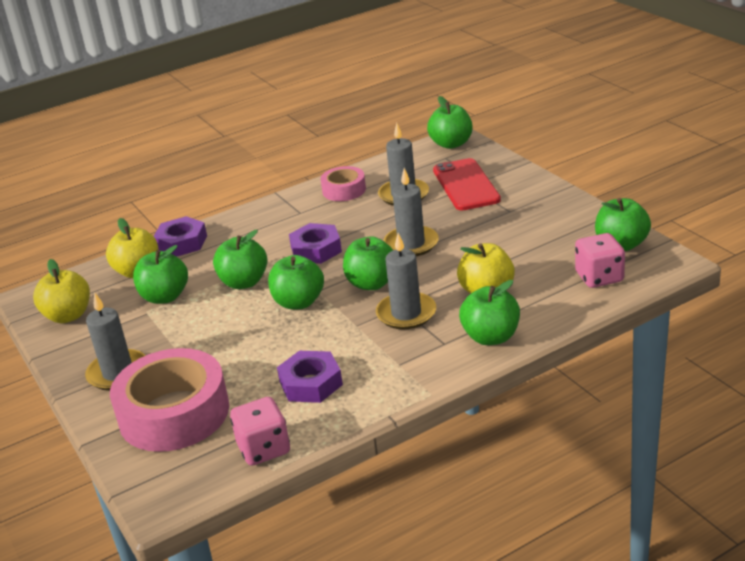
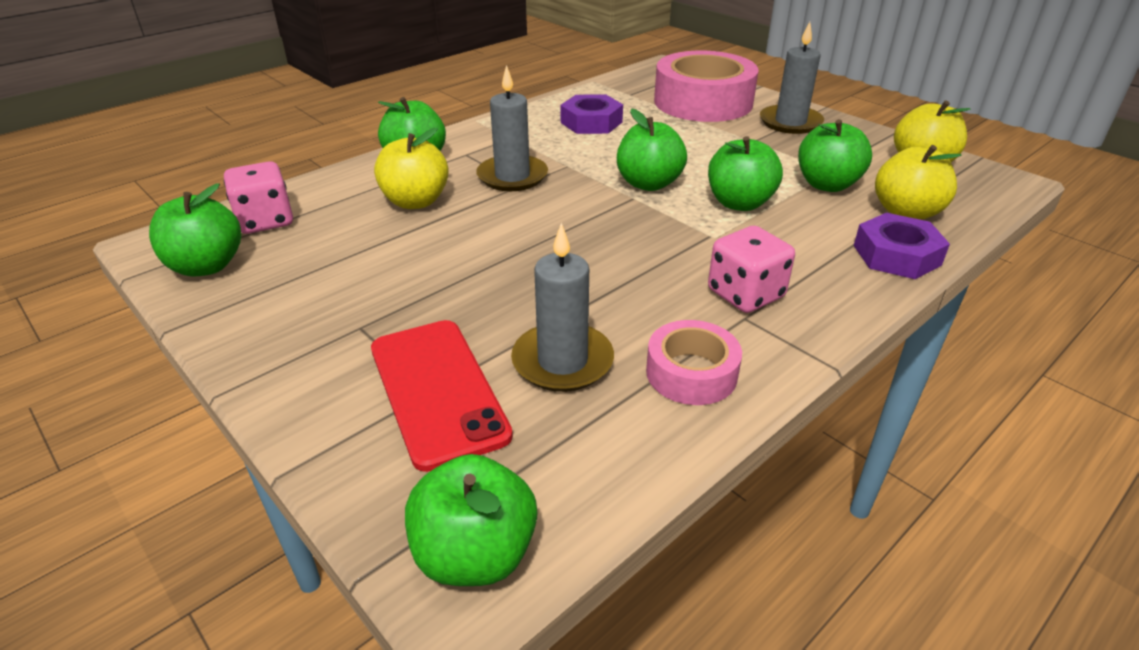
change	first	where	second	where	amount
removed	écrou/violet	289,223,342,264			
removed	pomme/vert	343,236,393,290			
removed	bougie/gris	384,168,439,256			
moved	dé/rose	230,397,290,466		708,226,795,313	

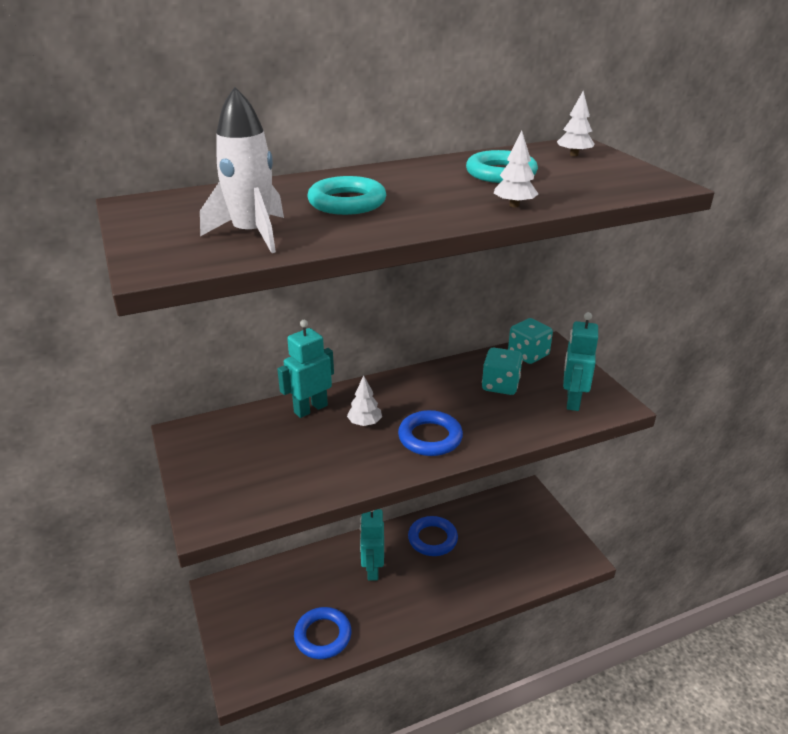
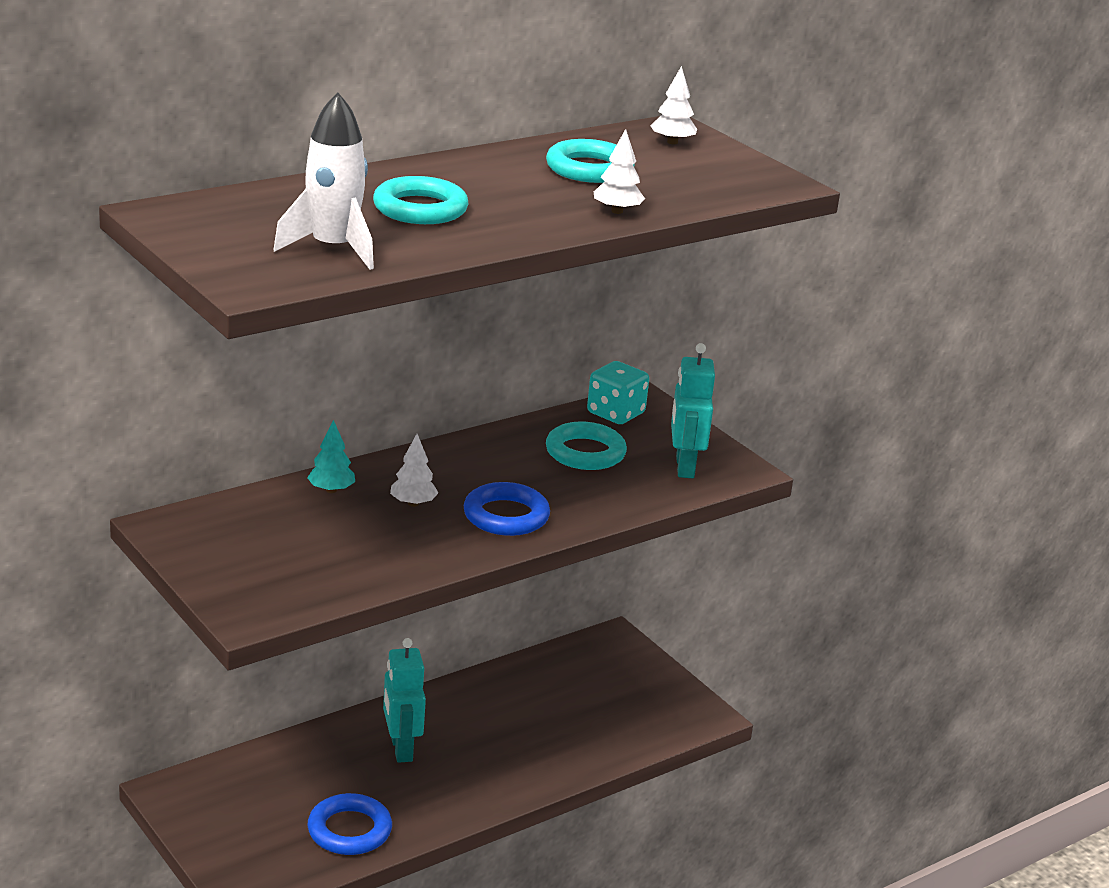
change	first	where	second	where	amount
removed	anneau/bleu	408,516,458,556			
replaced	robot/turquoise	277,320,334,418	arbre/turquoise	307,420,355,493	
replaced	dé/turquoise	482,348,523,395	anneau/turquoise	546,422,627,470	

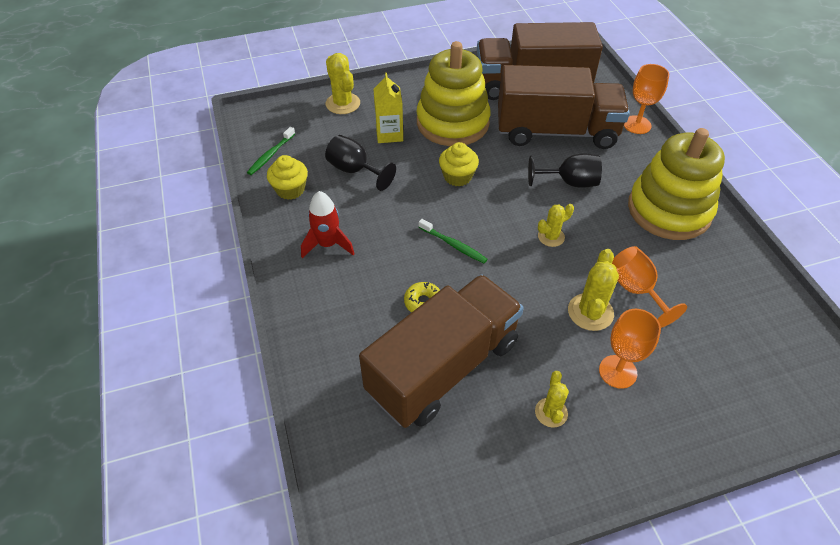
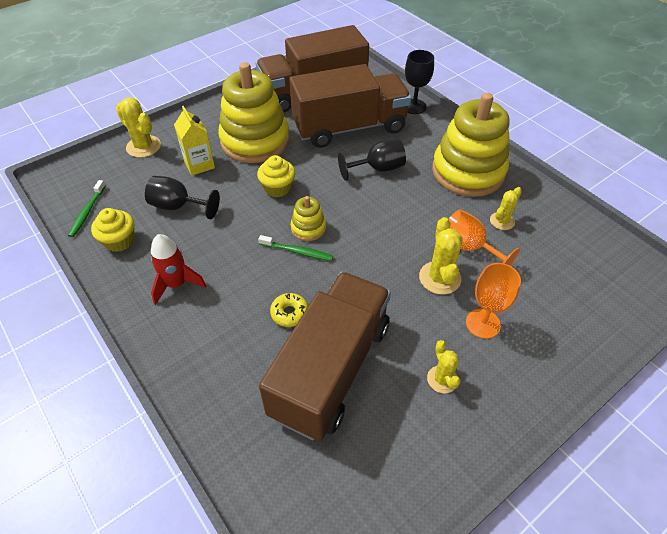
change	first	where	second	where	amount
added			jouet à empiler/jaune	291,196,326,241	
moved	cactus/jaune	538,204,574,247		490,187,522,230	
recoloured	verre à pied/orange	624,64,669,134	verre à pied/noir	405,50,434,114	

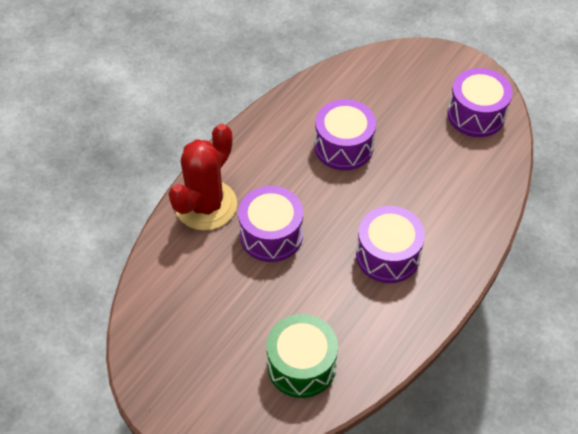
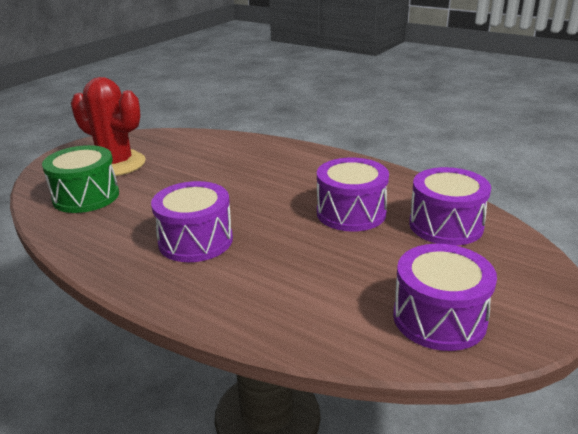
change	first	where	second	where	amount
moved	cactus/rouge	168,124,237,231		71,77,146,176	
moved	tambour/violet	238,186,303,262		409,167,491,245	

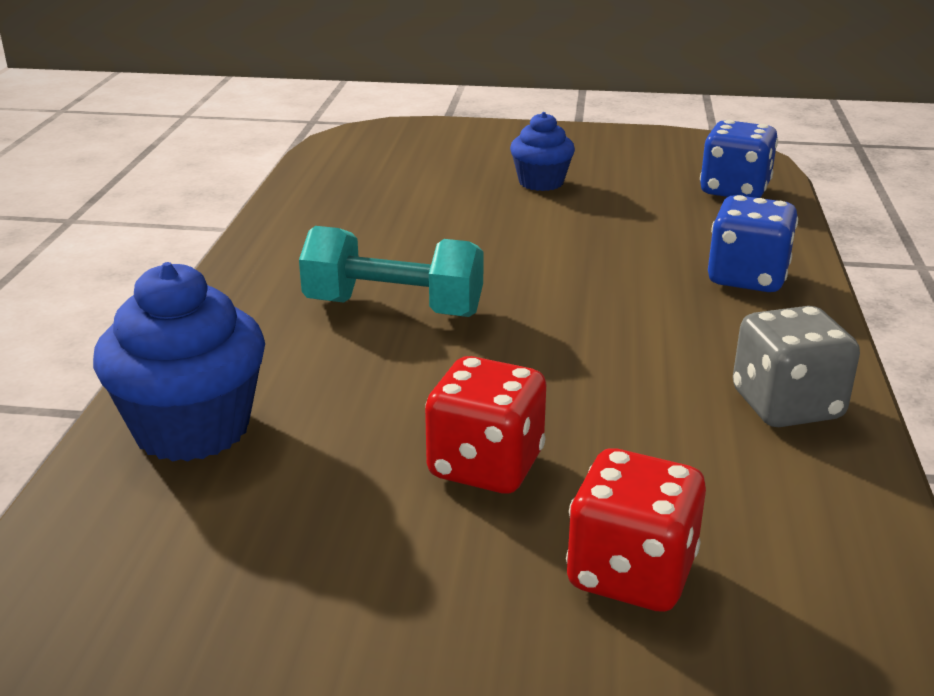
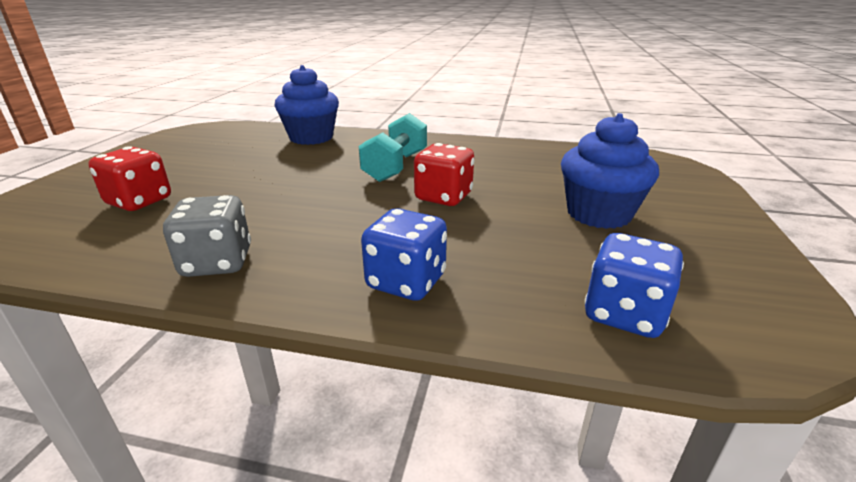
change	first	where	second	where	amount
moved	dé/rouge	425,356,546,493		414,143,474,206	
resized	muffin/bleu	510,112,575,191		561,113,659,229	x1.66

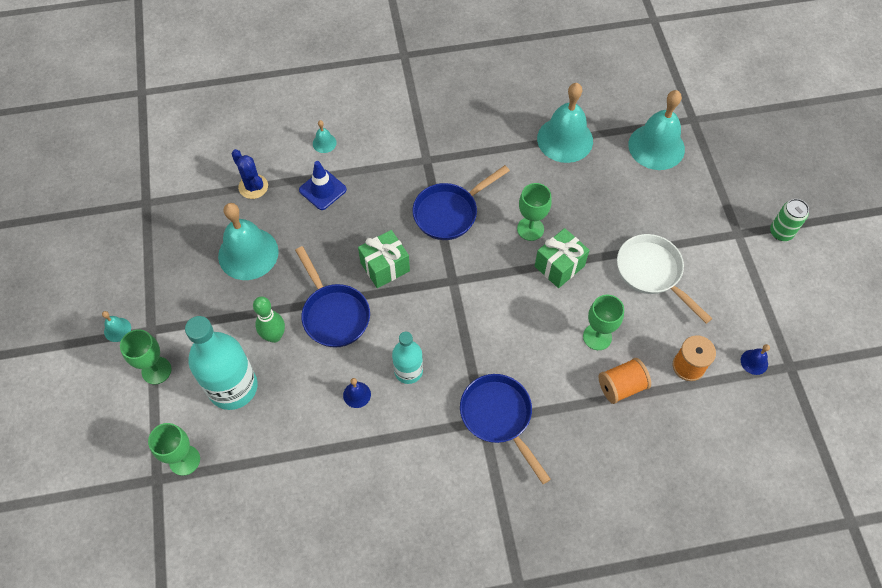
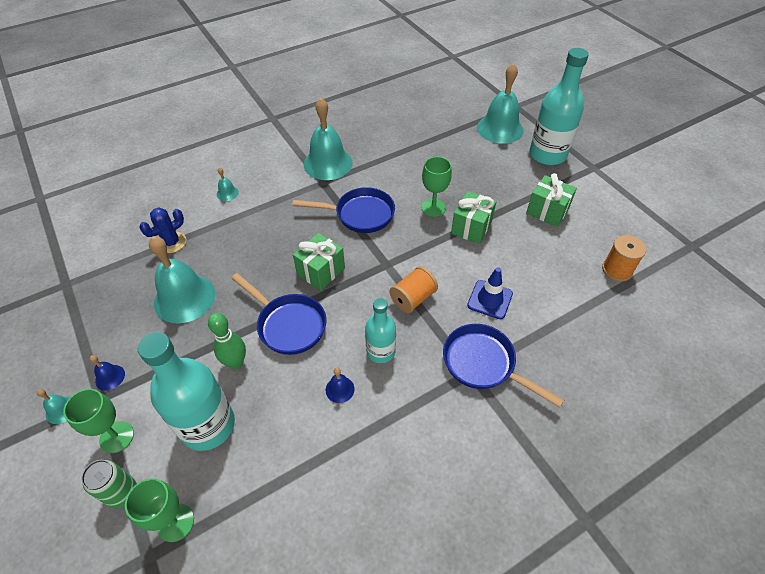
change	first	where	second	where	amount
removed	verre à pied/vert	583,295,624,350			
added			bouteille/turquoise	529,48,589,165	
moved	cône de chantier/bleu	299,161,347,210		467,267,513,319	
moved	cloche/turquoise	537,83,593,163		304,98,352,180	
moved	bobine/orange	598,358,651,404		390,266,438,313	
moved	cloche/bleu	741,344,770,375		90,355,125,391	
moved	canette/vert	770,199,809,241		81,460,137,508	
replaced	poêle/blanc	617,234,712,324	cadeau/vert	526,173,577,227	
turned	cactus/bleu	231,149,268,199		139,207,186,253	75 degrees counterclockwise
turned	poêle/bleu	413,165,510,240		293,187,395,233	120 degrees counterclockwise

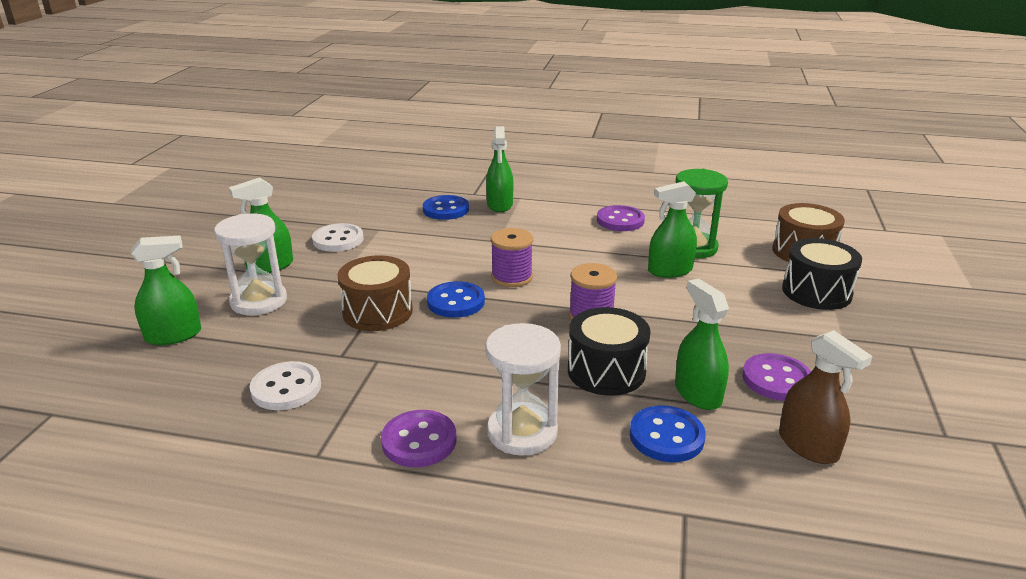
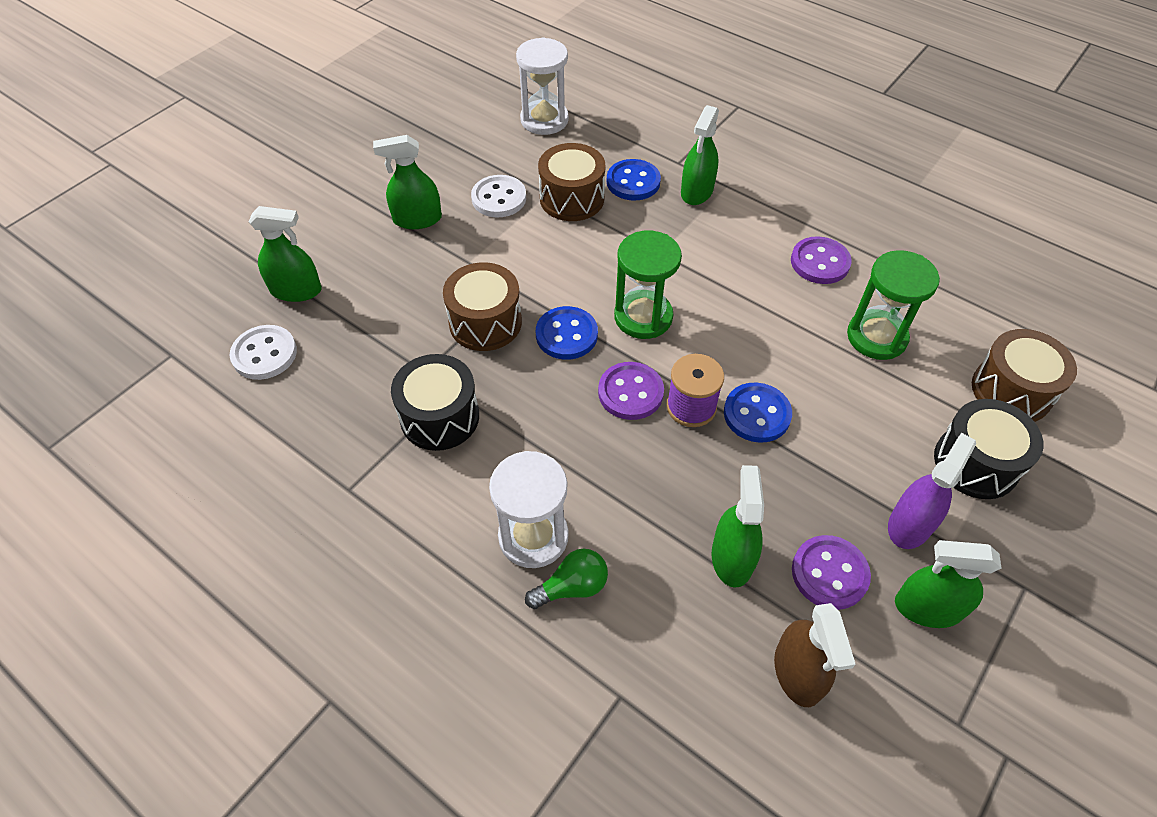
change	first	where	second	where	amount
added			ampoule/vert	525,548,608,609	
added			tambour/marron	538,143,605,221	
added			vaporisateur/violet	888,433,976,549	
moved	sablier/blanc	214,214,287,315		516,37,569,135	
moved	bouton/blanc	250,361,321,410		230,325,297,380	
moved	bouton/violet	381,410,456,467		598,362,664,420	
moved	tambour/noir	568,307,651,396		391,354,479,451	
moved	bouton/bleu	630,405,706,462		724,383,792,443	
moved	vaporisateur/vert	648,181,697,278		895,540,1002,628	
replaced	bobine/violet	491,228,533,287	sablier/vert	614,231,682,339	

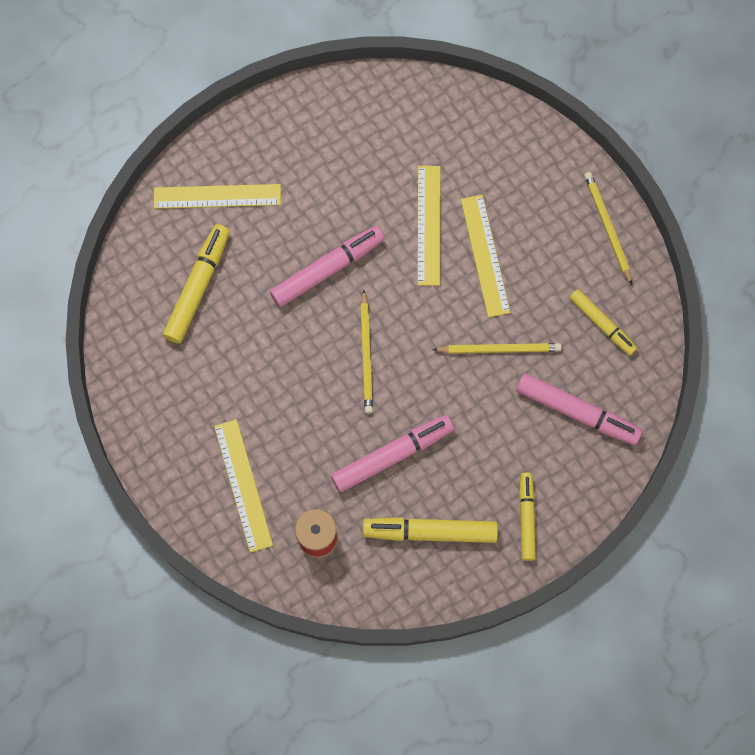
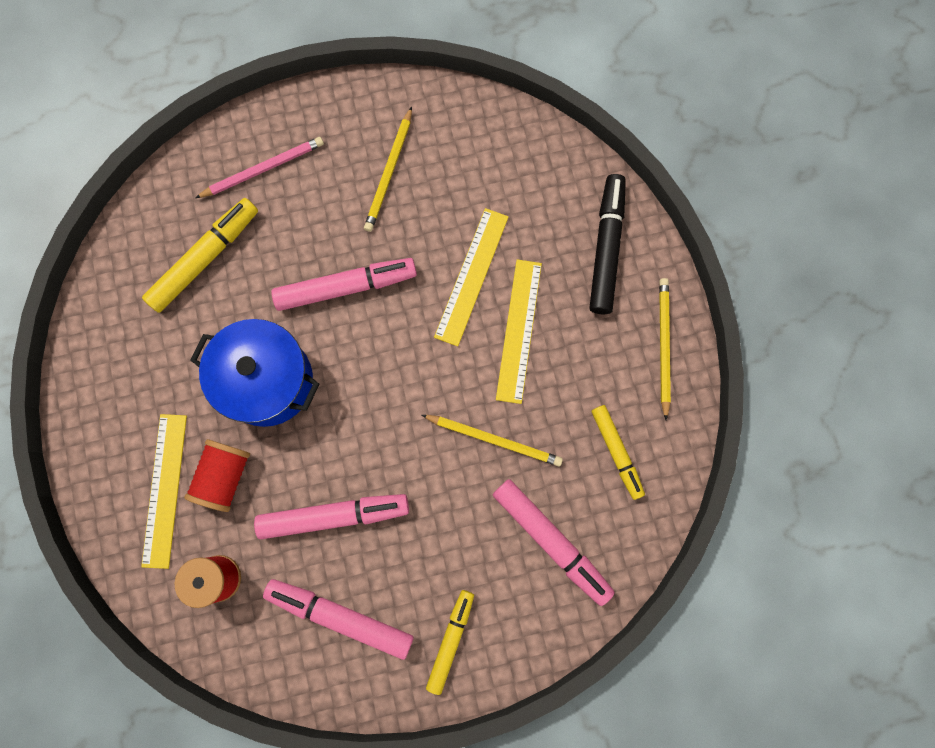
change	first	where	second	where	amount
added			bobine/rouge	184,439,250,512	
added			marmite/bleu	190,319,319,427	
added			feutre/noir	589,174,626,314	
moved	crayon/jaune	360,289,373,413		364,107,412,232	
replaced	règle/jaune	154,184,281,209	crayon/rose	195,137,324,198	
recoloured	feutre/jaune	363,517,498,543	feutre/rose	263,579,414,660	

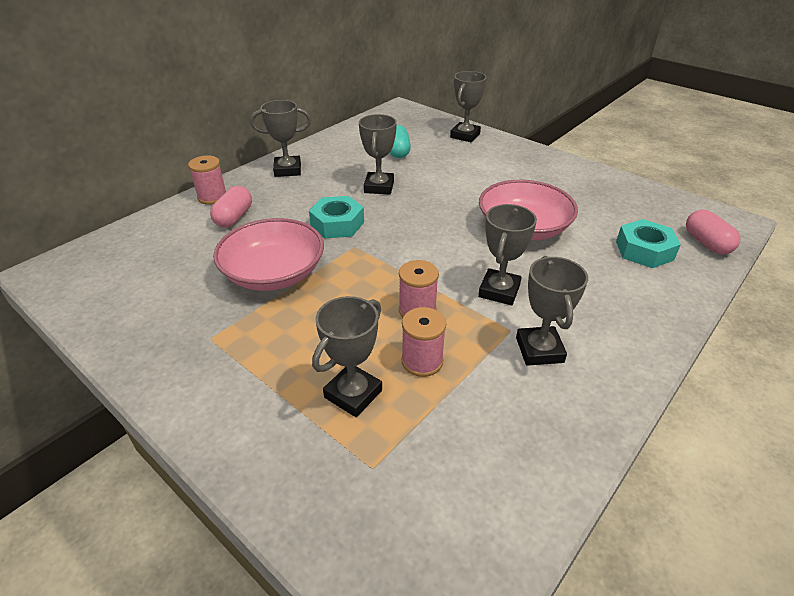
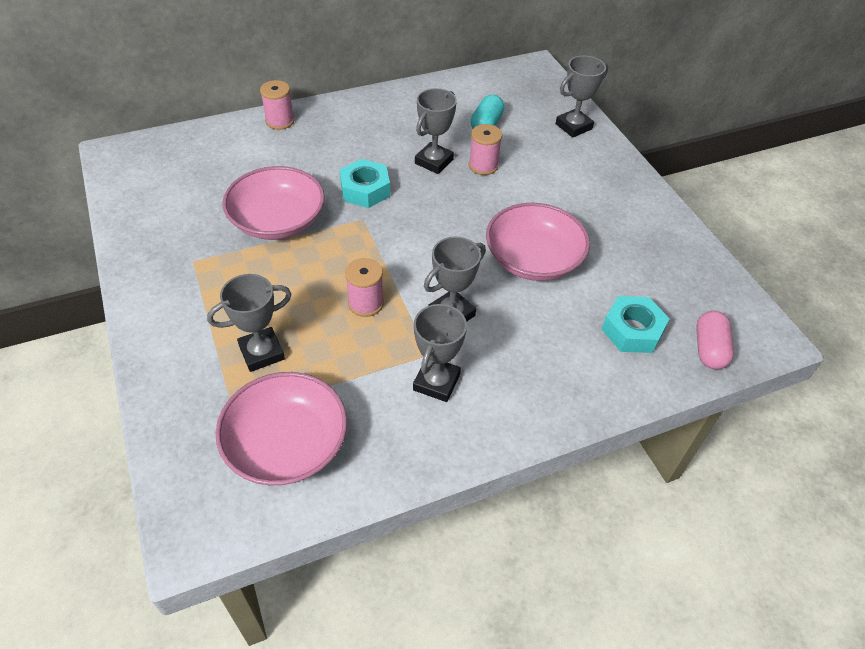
change	first	where	second	where	amount
removed	gélule/rose	210,186,252,228			
removed	trophée/gris	250,100,311,177			
added			bol/rose	216,372,347,485	
moved	bobine/rose	401,307,446,377		469,124,502,175	

